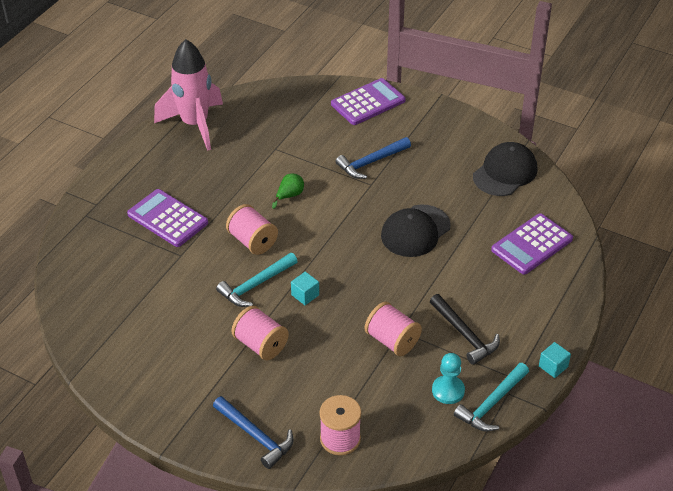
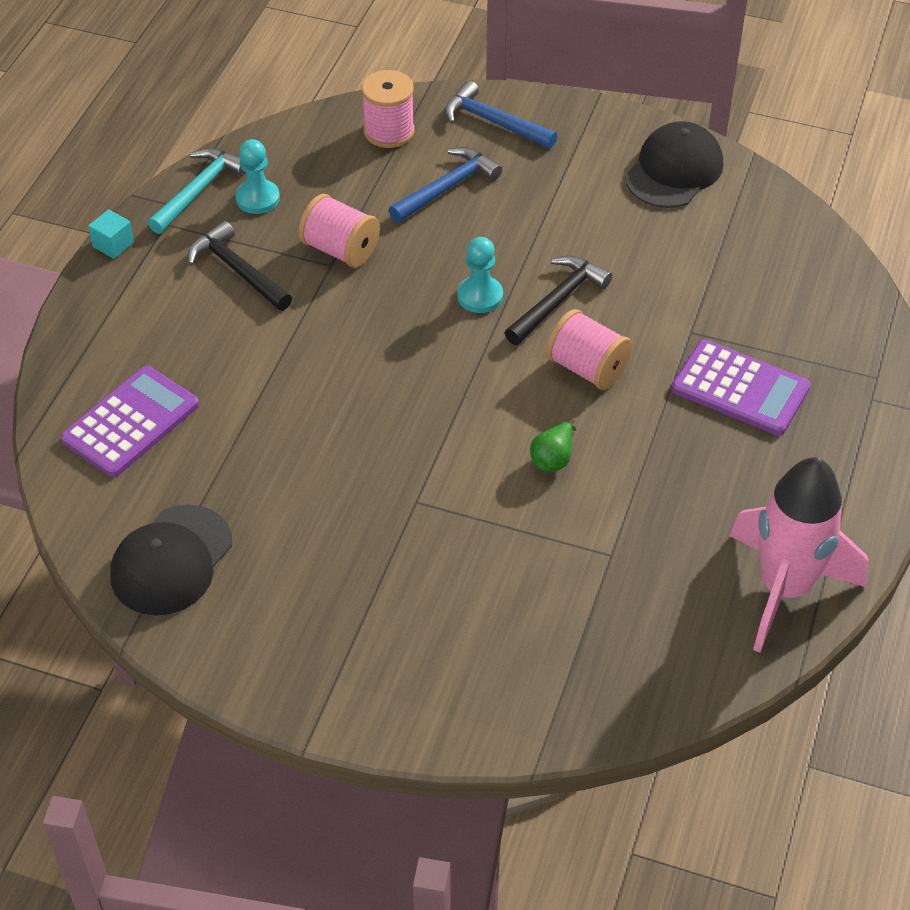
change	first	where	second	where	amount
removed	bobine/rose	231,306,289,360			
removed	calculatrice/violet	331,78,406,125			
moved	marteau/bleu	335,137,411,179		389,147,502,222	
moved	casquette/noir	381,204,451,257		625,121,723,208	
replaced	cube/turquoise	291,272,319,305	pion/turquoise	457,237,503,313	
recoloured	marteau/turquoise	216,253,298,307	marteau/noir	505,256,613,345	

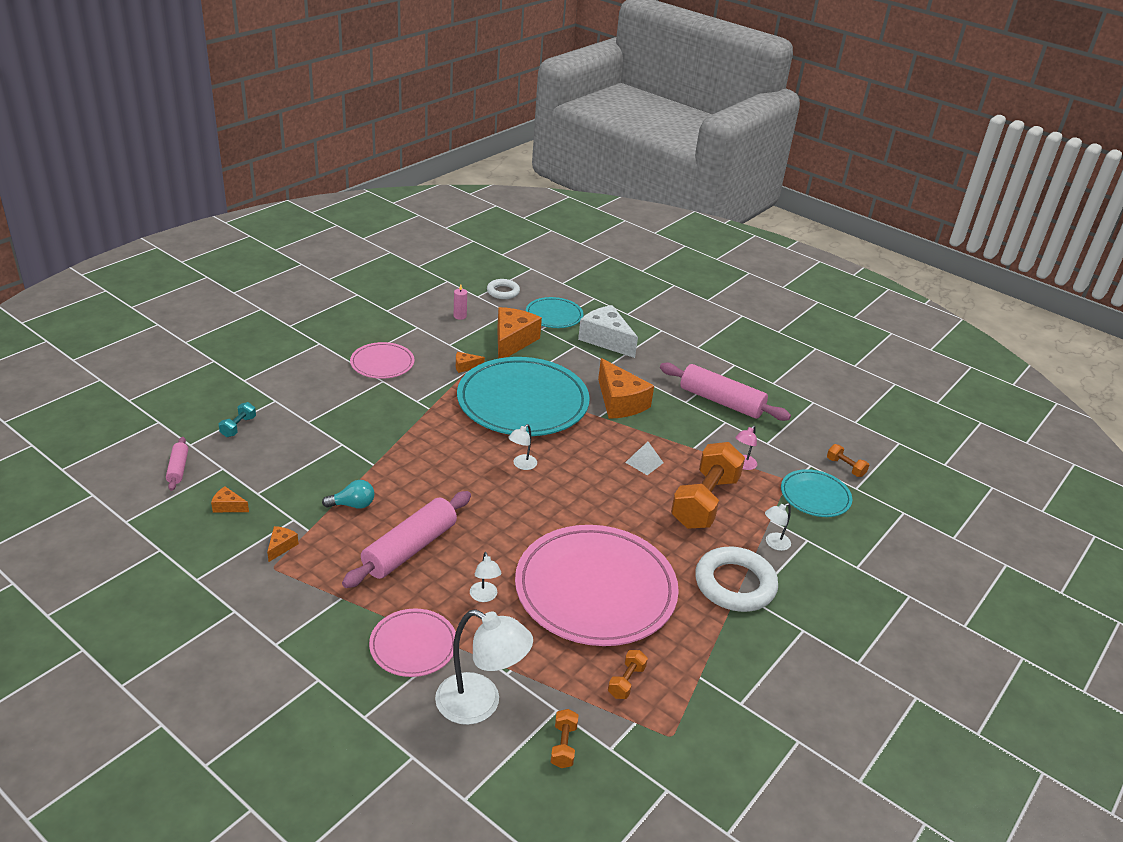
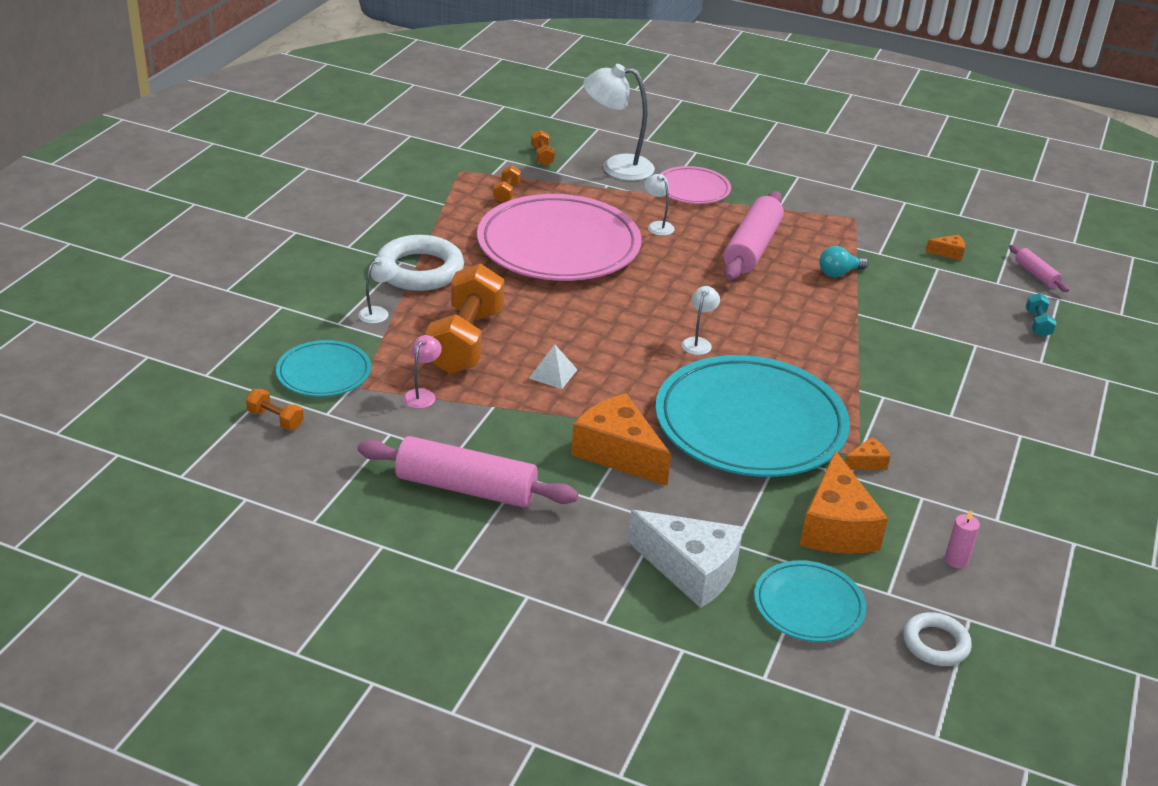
change	first	where	second	where	amount
removed	fromage/orange	267,526,299,562			
removed	assiette/rose	350,342,414,379			

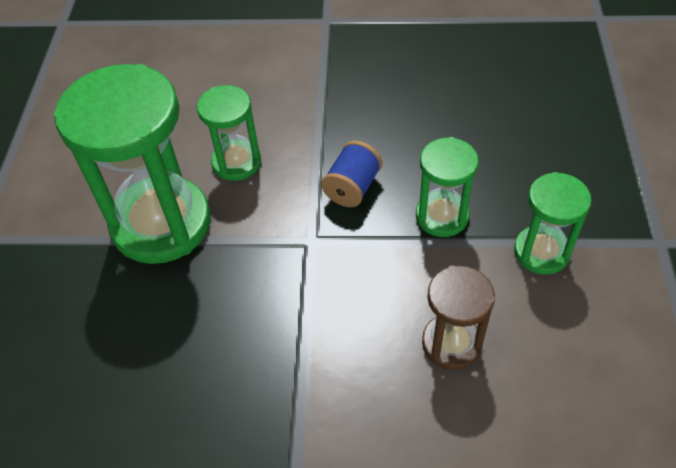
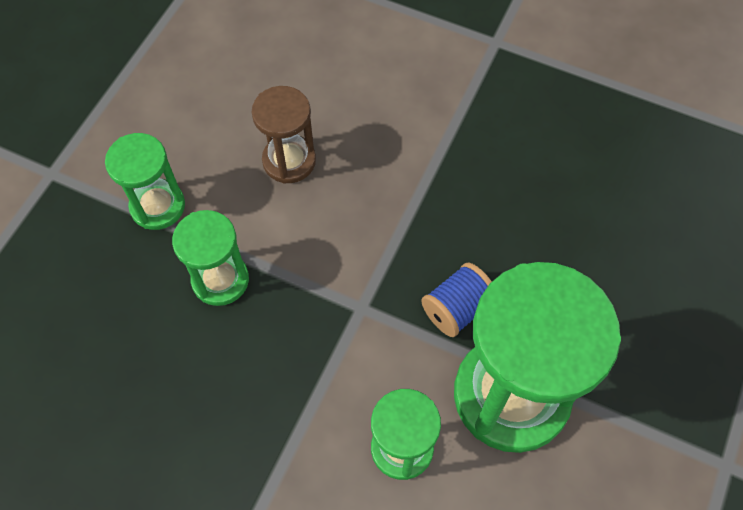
change	first	where	second	where	amount
moved	bobine/bleu	321,141,382,207		421,263,492,337	

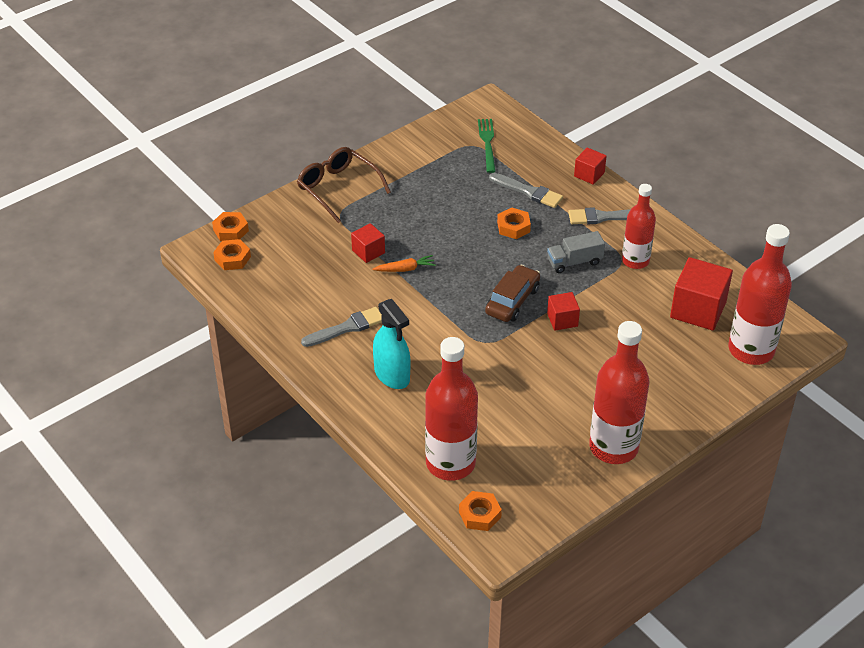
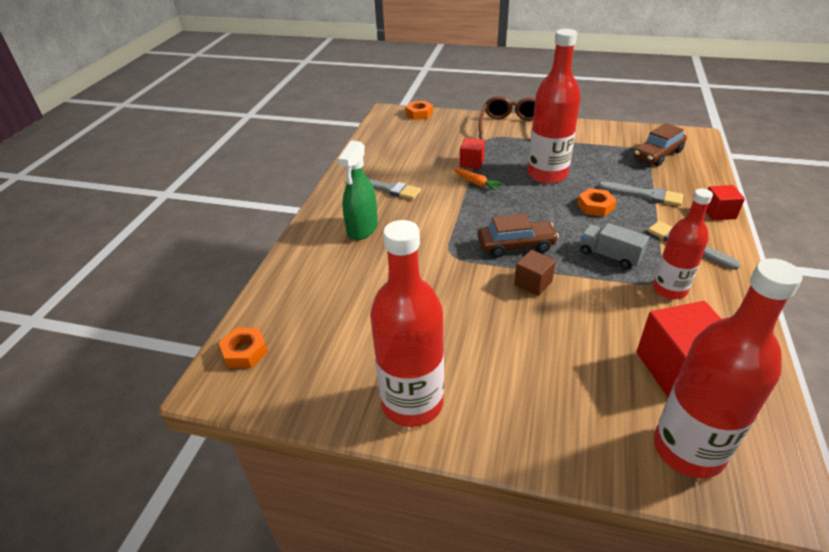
change	first	where	second	where	amount
removed	écrou/orange	213,239,251,270			
moved	bouteille/rouge	425,337,478,481		528,29,581,184	
replaced	fourchette/vert	478,119,496,173	voiture/marron	634,123,687,166	
recoloured	vaporisateur/turquoise	373,299,410,389	vaporisateur/vert	338,140,378,240	
recoloured	cube/rouge	547,292,580,331	cube/marron	514,250,556,296	
turned	pinceau/gris	489,173,563,208		598,181,683,206	60 degrees counterclockwise

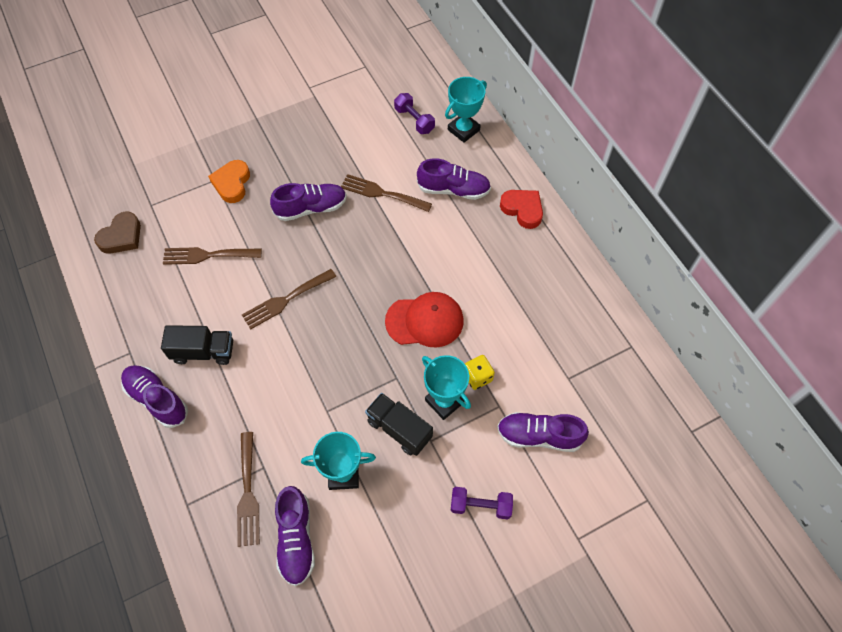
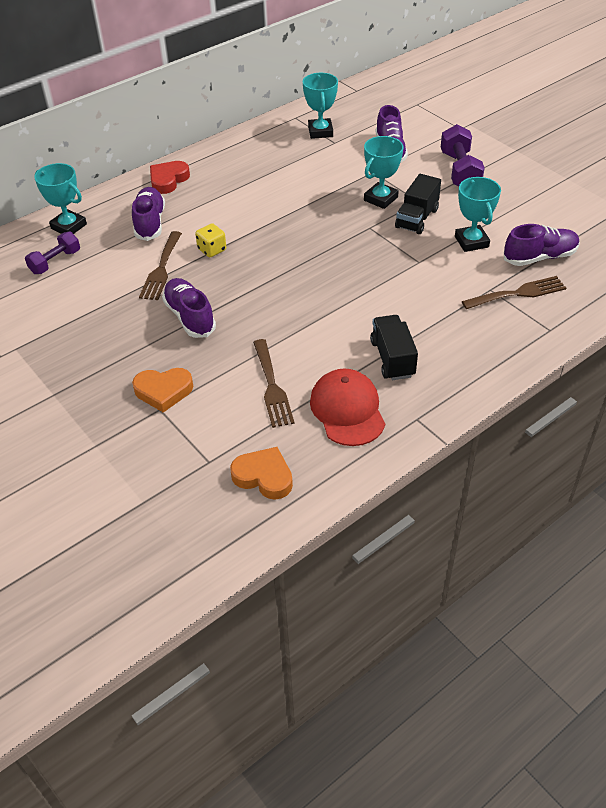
change	first	where	second	where	amount
removed	chaussure/violet	121,365,188,428			
removed	fourchette/marron	242,269,336,329			
added			trophée/turquoise	303,73,338,139	
moved	casquette/rouge	385,292,464,348		310,369,385,446	
moved	dé/jaune	465,355,495,390		195,223,226,258	
recoloured	cœur/marron	94,211,141,254	cœur/orange	230,447,293,500	
resized	haltère/violet	451,487,513,519		441,124,485,187	x1.53

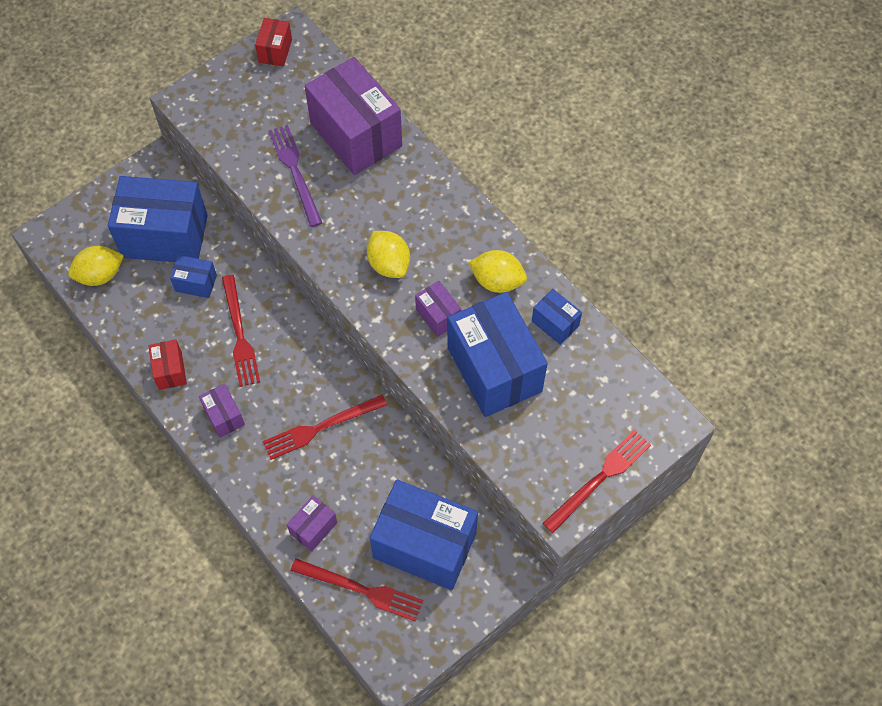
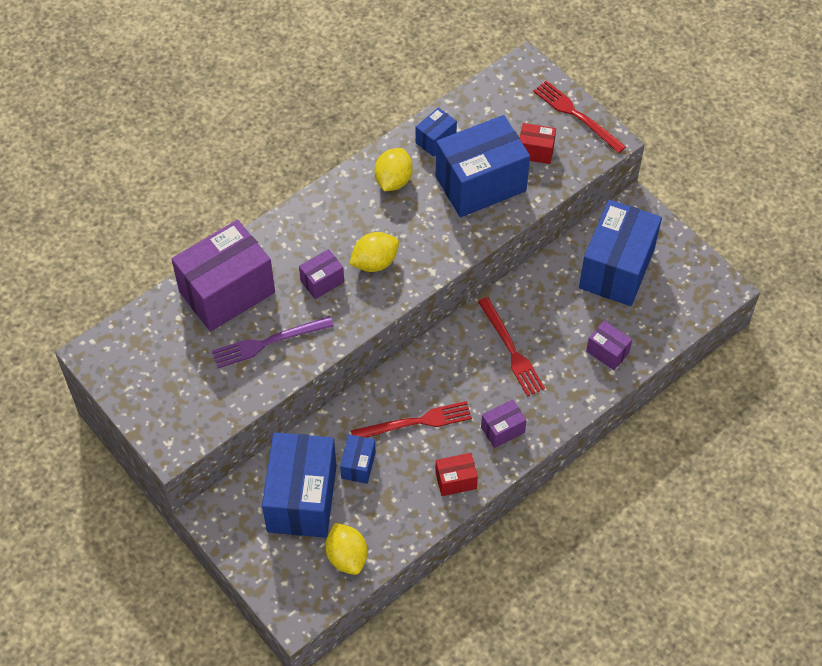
change	first	where	second	where	amount
removed	fourchette/rouge	291,558,423,622			
moved	boîte/rouge	255,18,292,67		520,123,556,164	
moved	boîte/violet	415,281,461,337		299,249,344,299	

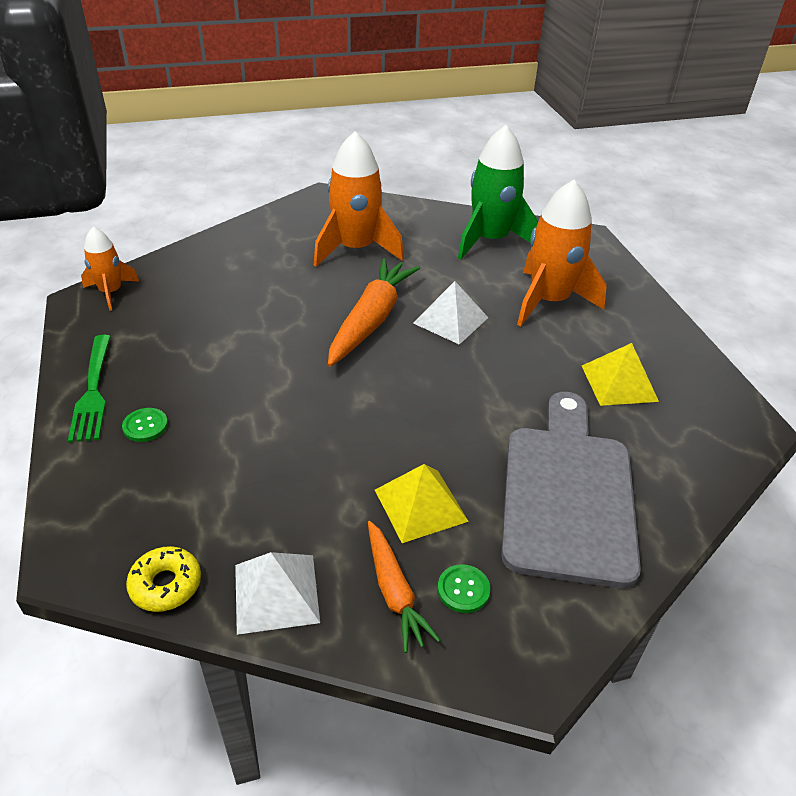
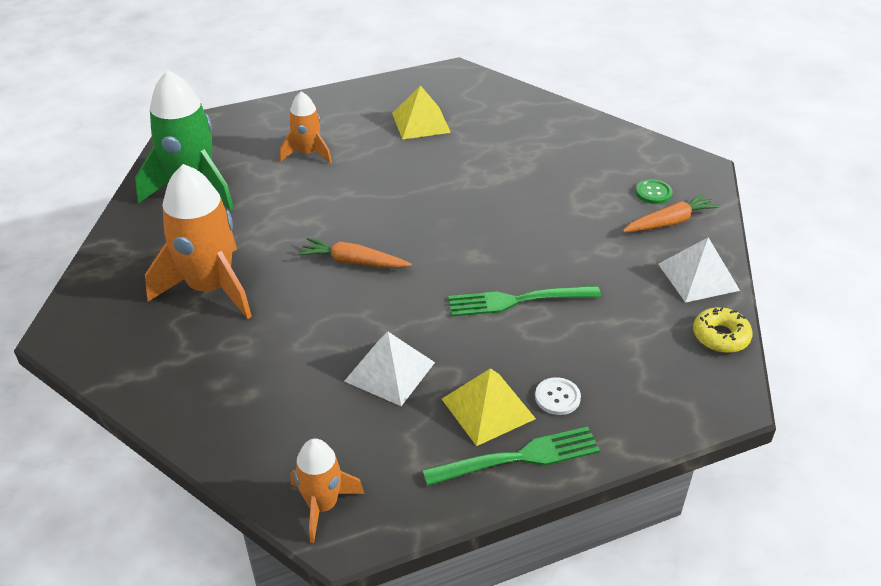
change	first	where	second	where	amount
removed	planche à découper/gris	501,392,641,588			
added			fourchette/vert	448,286,601,317	
moved	pyramide/jaune	375,464,469,543		442,368,536,446	
moved	pyramide/blanc	413,281,488,345		344,332,435,406	
recoloured	bouton/vert	122,408,168,442	bouton/blanc	535,377,581,415	
resized	carotte/orange	328,258,420,367		298,238,412,268	x0.59
resized	fusée/orange	517,180,607,327		280,92,332,164	x0.56

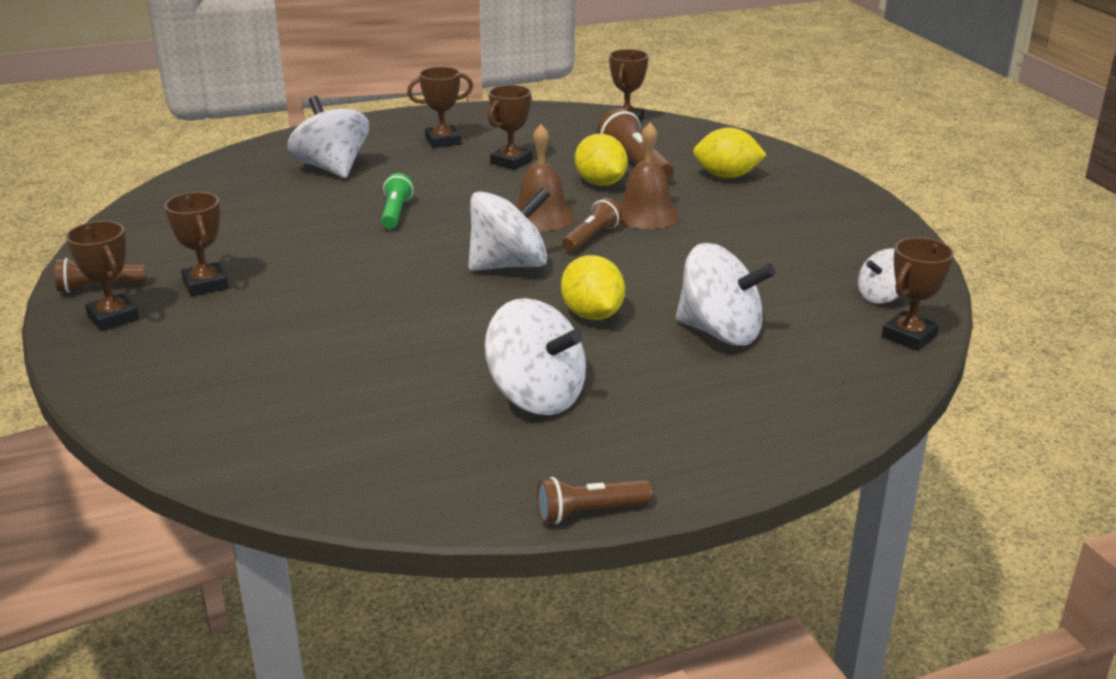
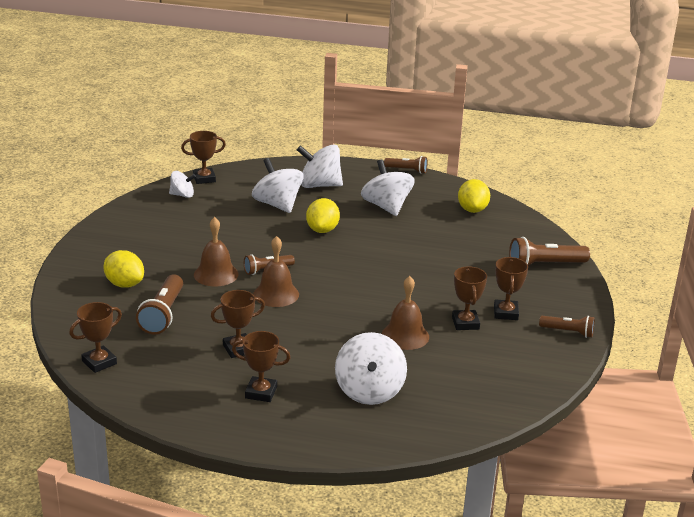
change	first	where	second	where	amount
removed	lampe de poche/vert	381,173,414,229			
added			cloche/marron	382,276,429,350	
added			lampe de poche/marron	509,237,590,266	
moved	trophée/marron	66,221,139,331		452,266,487,330	
moved	toupie/blanc	468,187,550,271		297,145,343,188	
moved	citron/jaune	575,134,628,186		458,179,490,213	

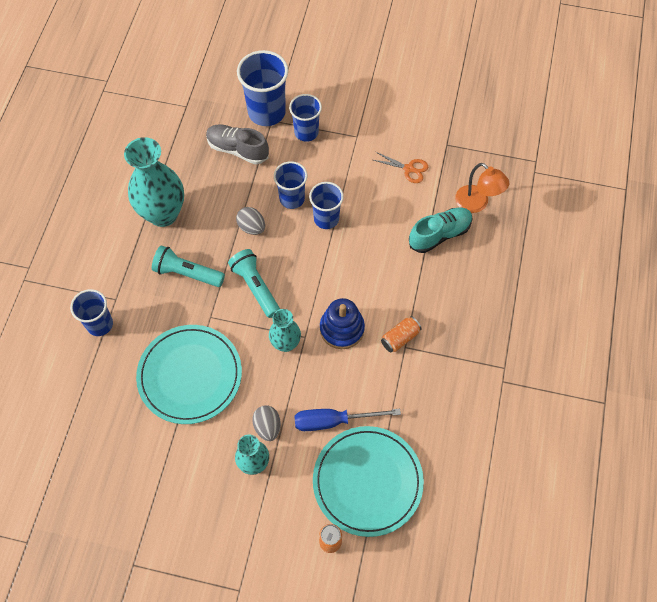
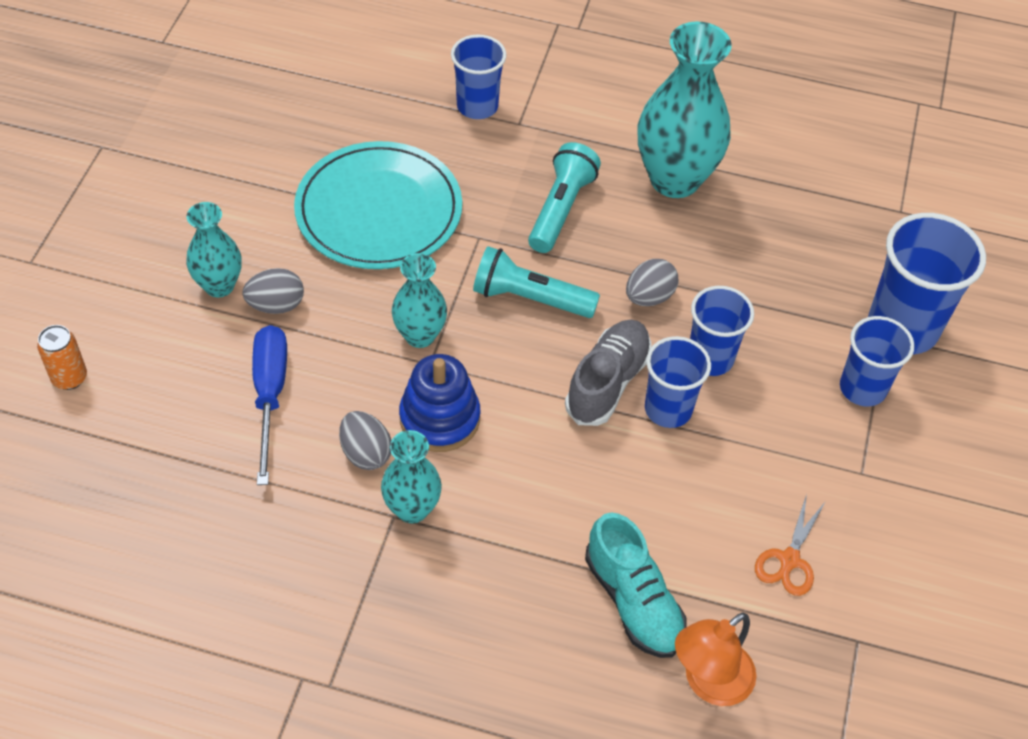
change	first	where	second	where	amount
removed	assiette/turquoise	313,426,424,537			
added			œuf/gris	339,411,391,470	
moved	chaussure/gris	206,124,269,164		565,320,652,426	
replaced	canette/orange	381,316,421,353	vase/turquoise	381,430,442,523	
turned	lampe de poche/turquoise	228,249,280,318		473,246,600,318	135 degrees counterclockwise

